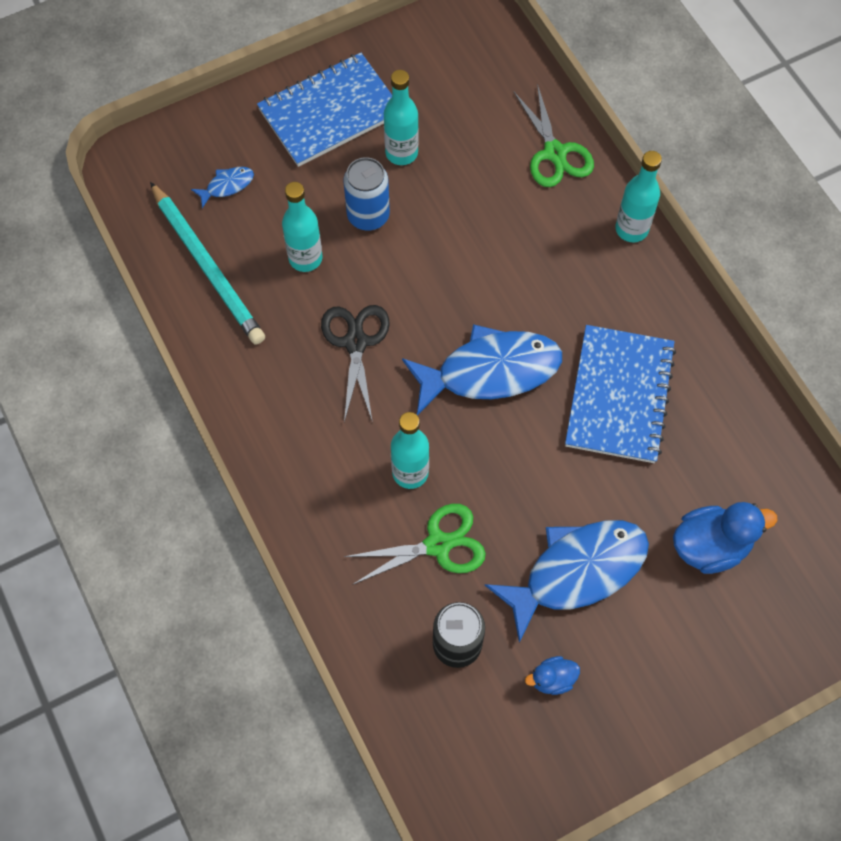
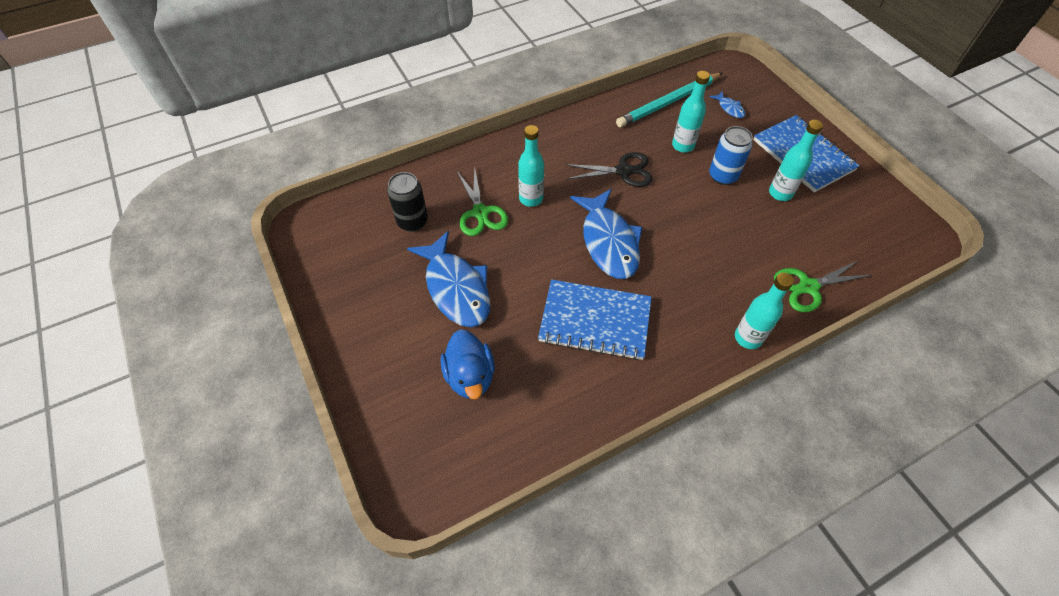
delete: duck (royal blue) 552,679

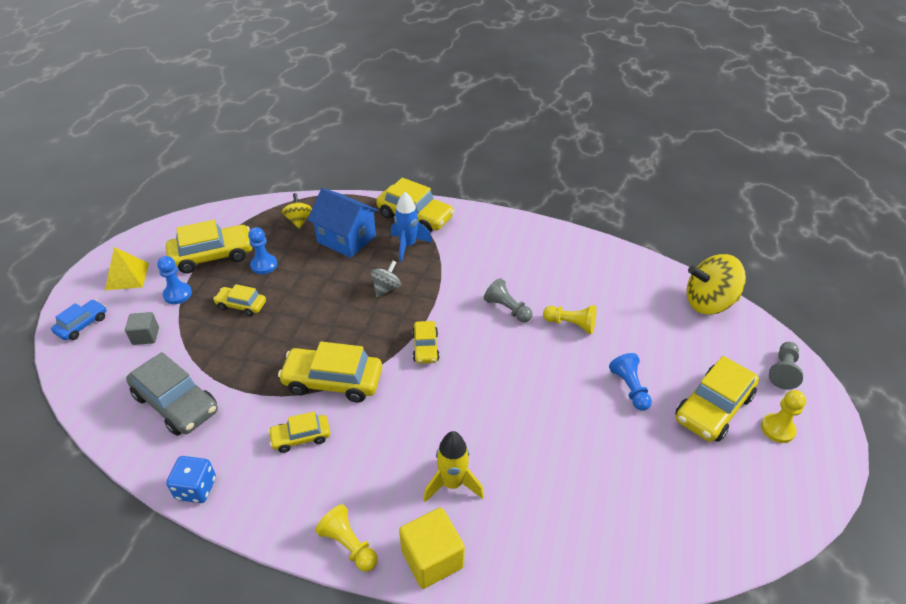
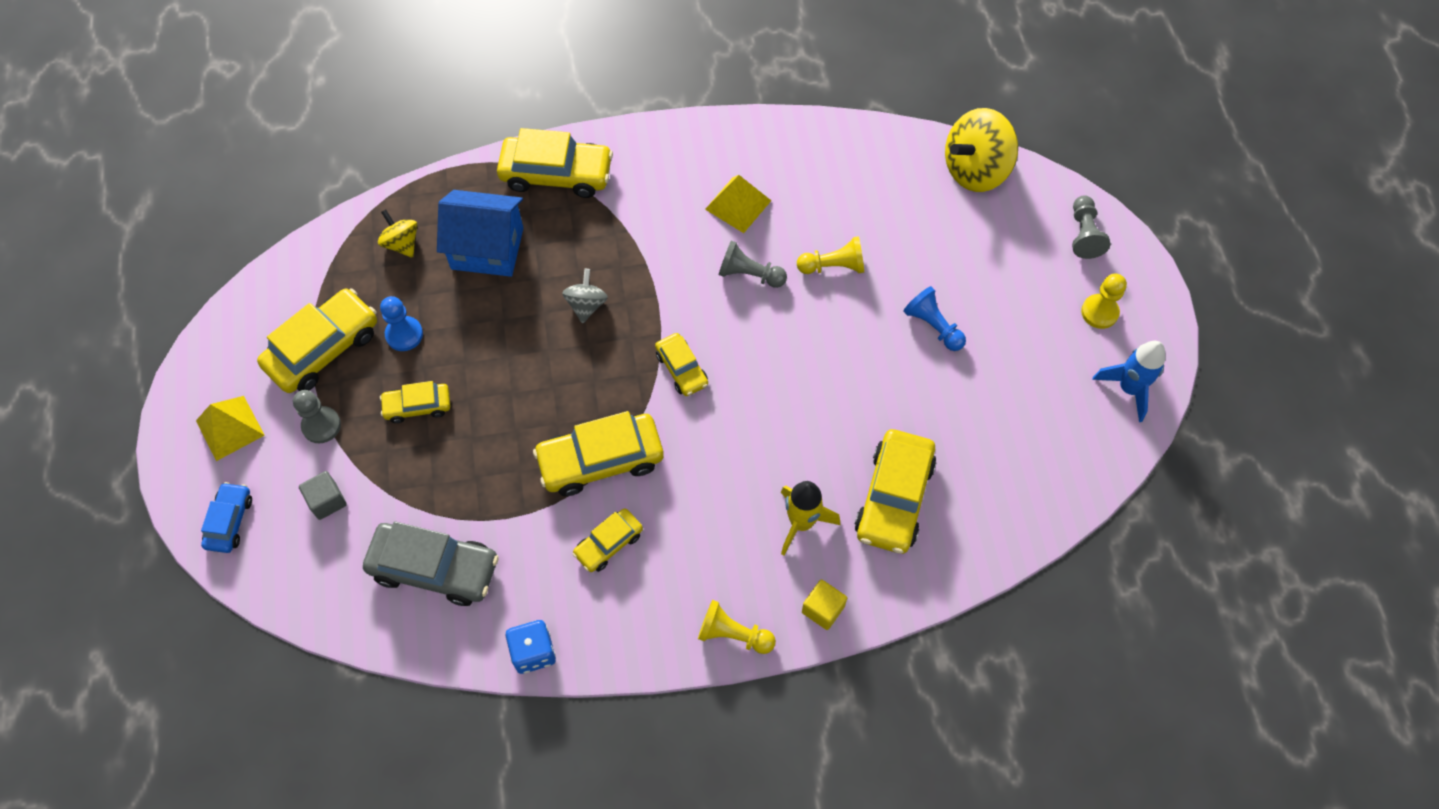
insert: pyramid (yellow) 738,204
move: rocket (royal blue) 407,246 to 1128,389; toy car (yellow) 713,408 to 894,498
recolor: chess pawn (royal blue) 177,294 to chess pawn (grey) 321,425
resize: solid cube (yellow) 432,558 = 823,609 x0.62

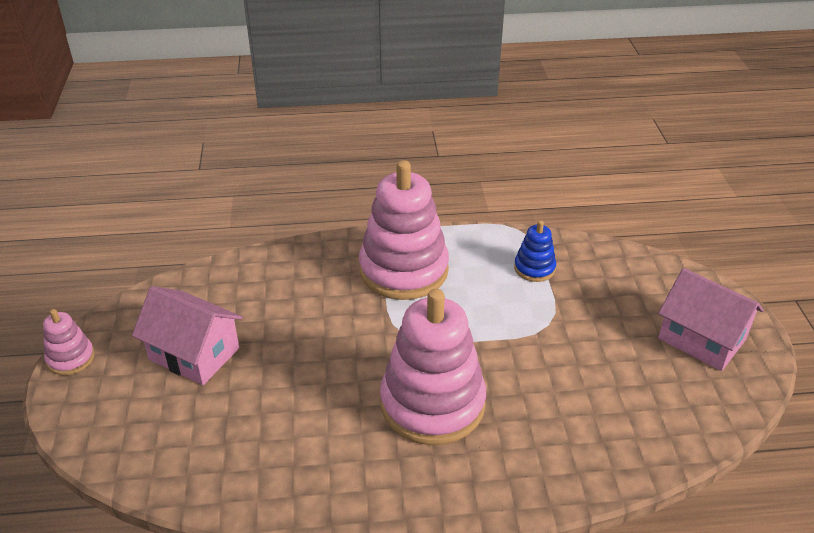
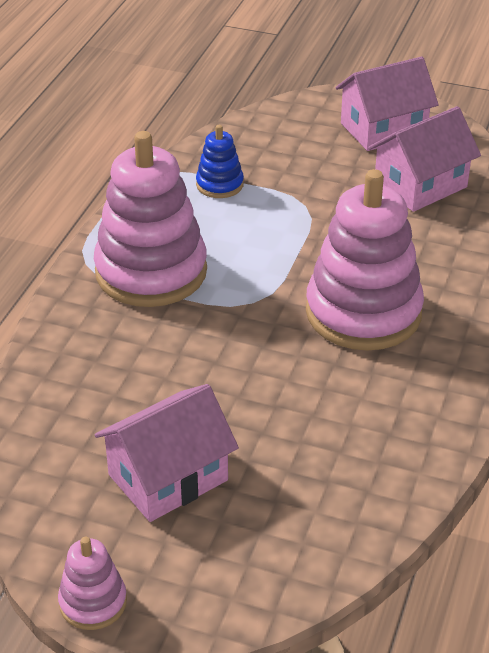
insert: toy house (rose-pink) 420,185

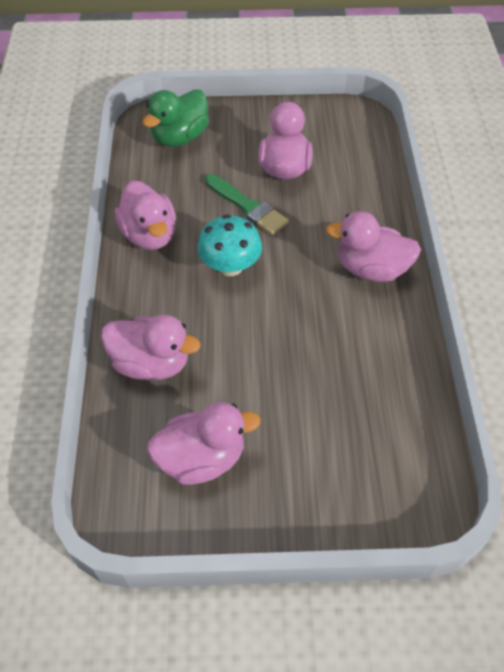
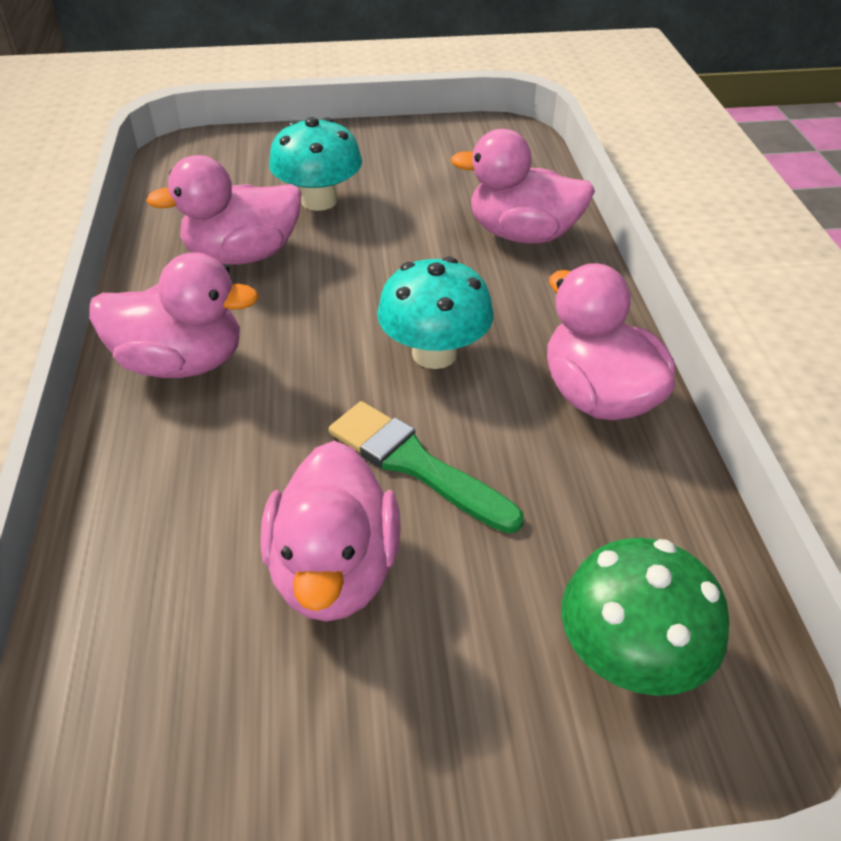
insert: mushroom (teal) 319,200
move: duck (rose-pink) 201,459 to 243,255
replace: duck (green) 180,137 to mushroom (green) 629,656

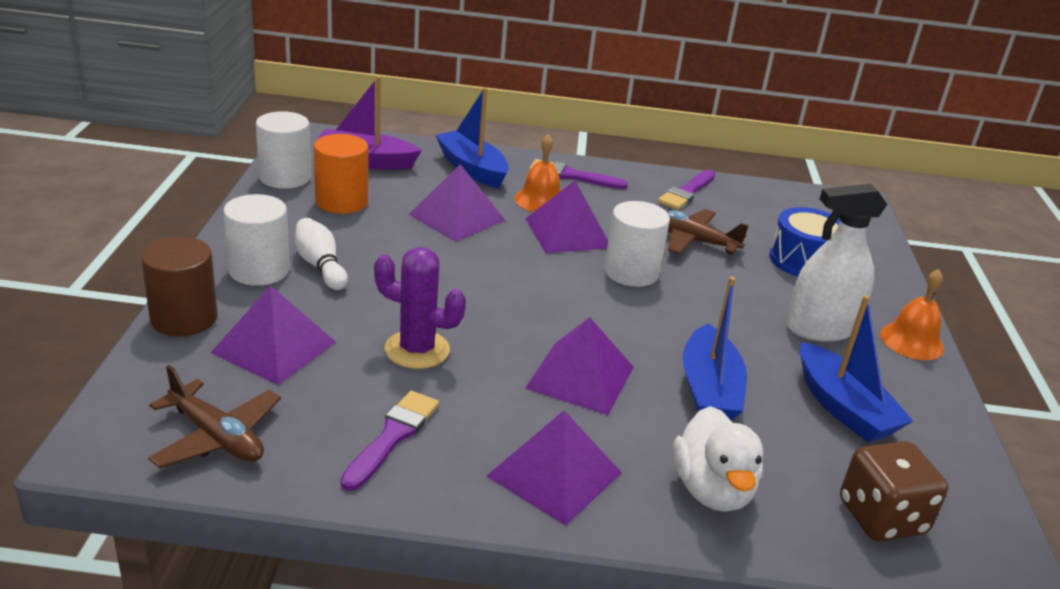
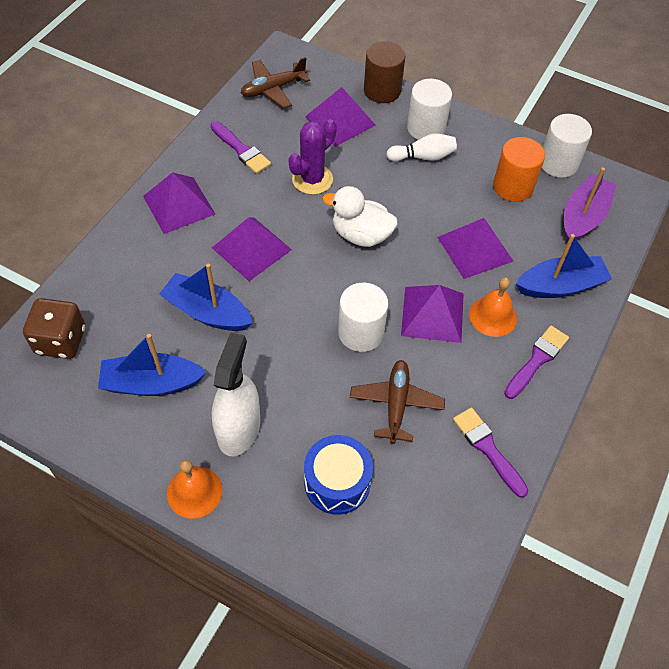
move: duck (white) 712,490 to 361,235
rotate: plane (dark brown) 692,240 = 396,404 45 degrees counterclockwise

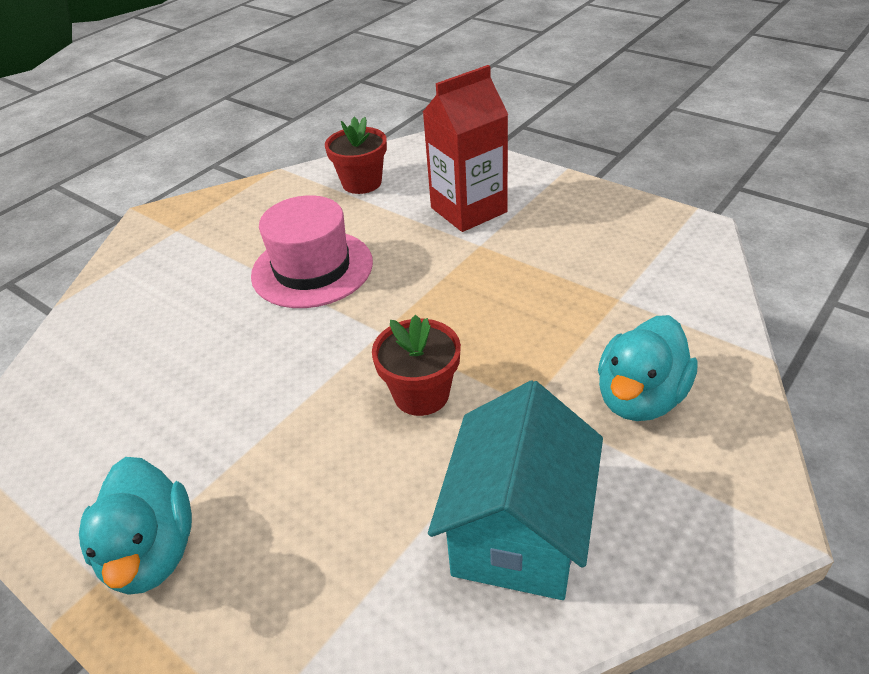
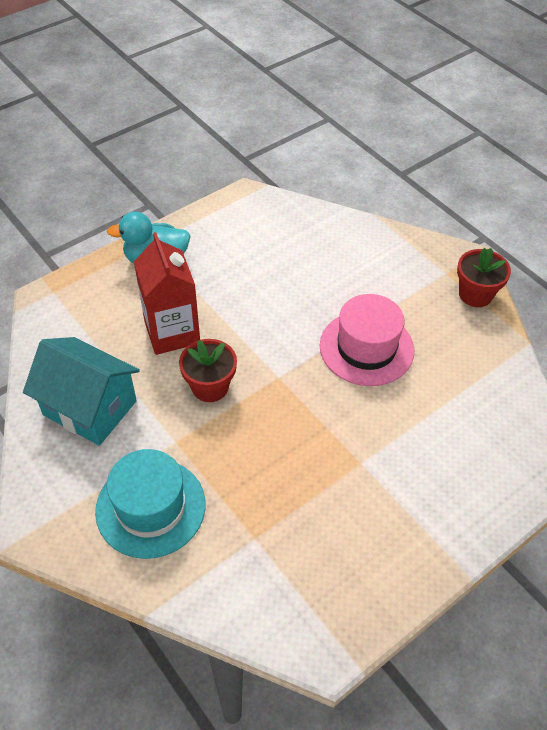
move: potted plant (scarlet) 362,183 to 475,294; milk carton (scarlet) 468,210 to 172,332
replace: duck (teal) 640,398 to tall hat (teal) 150,507

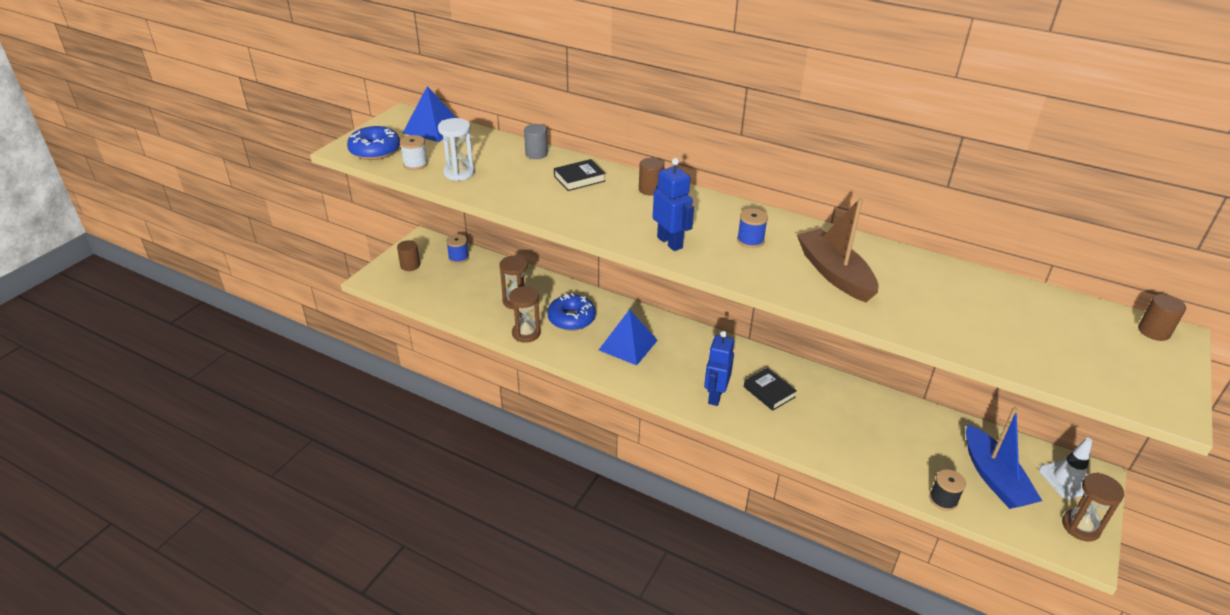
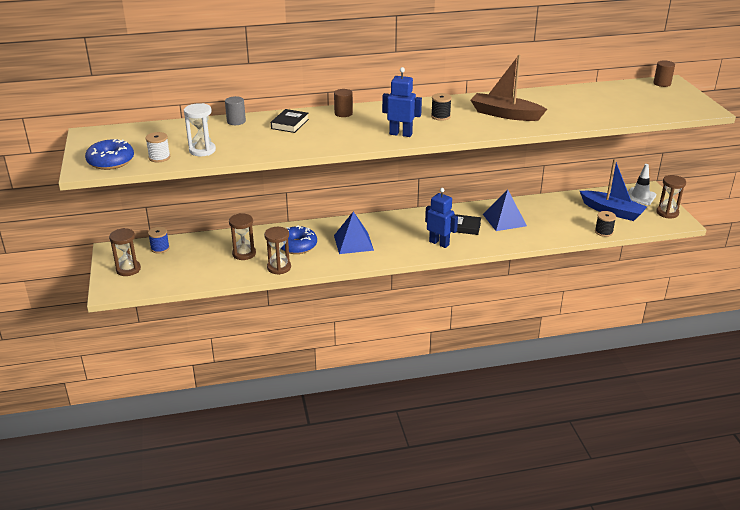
move: pyramid (royal blue) 432,128 to 504,220
replace: solid cylinder (dark brown) 410,265 to hourglass (dark brown) 128,269
recolor: spool (royal blue) 750,240 to spool (black) 440,116
rotate: toy robot (royal blue) 715,396 = 439,243 150 degrees clockwise

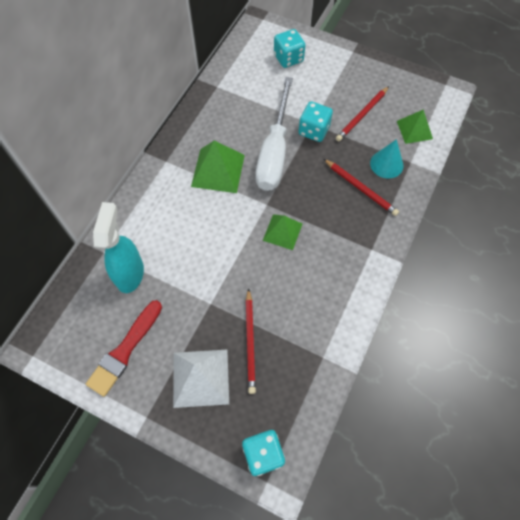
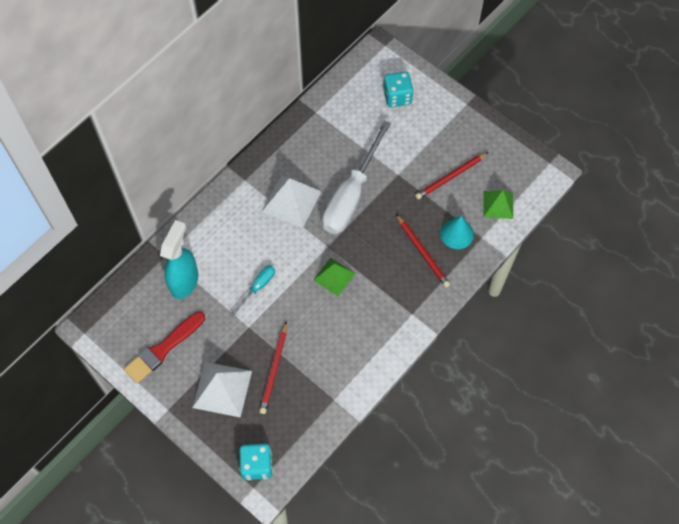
delete: game die (teal) 314,130
insert: flat screwdriver (teal) 258,287
recolor: pyramid (green) 218,170 to pyramid (white) 291,201

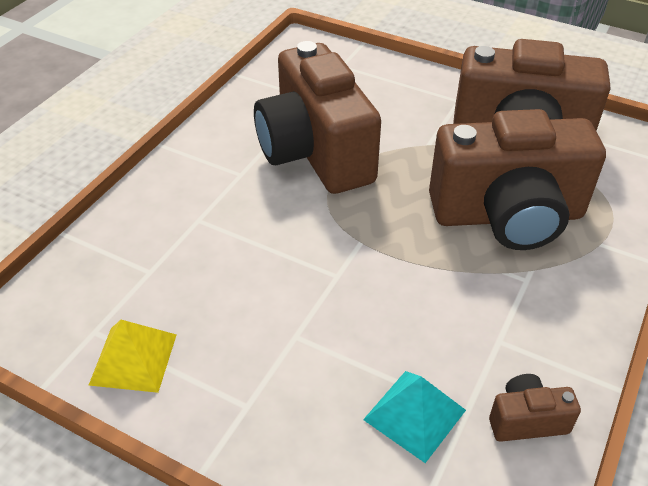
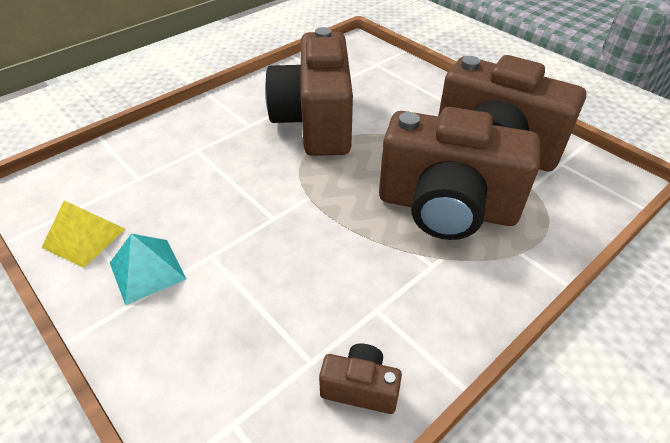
move: pyramid (teal) 414,414 to 147,270

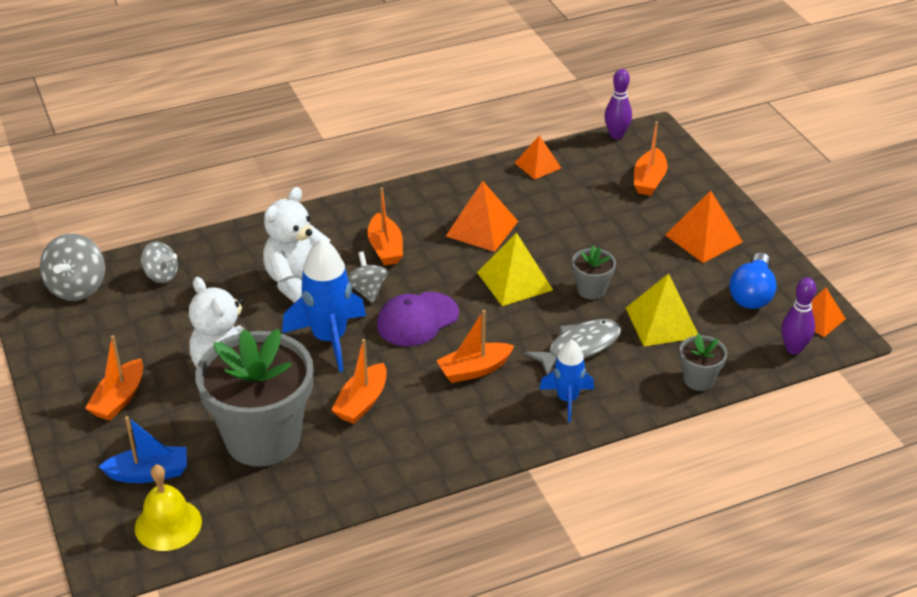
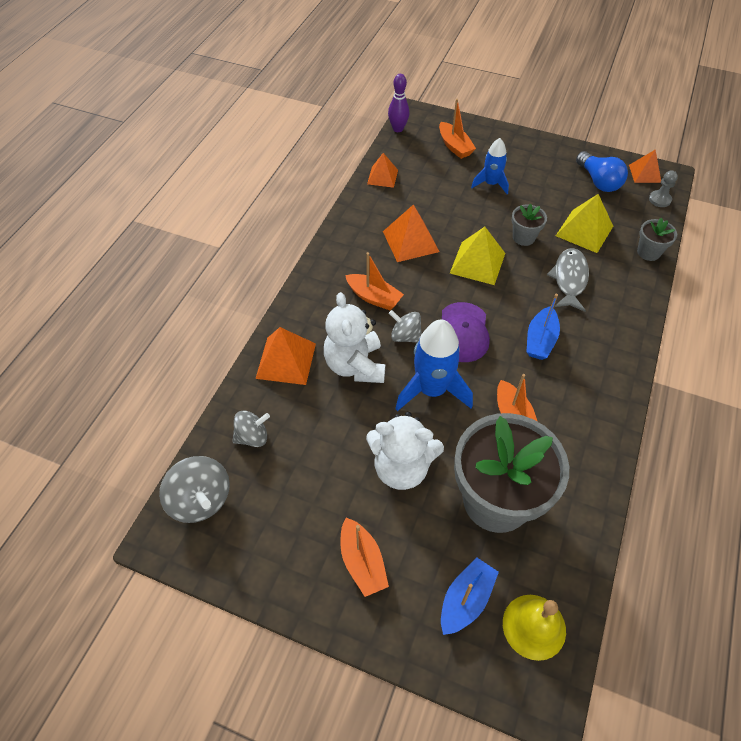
move: rocket (royal blue) 567,399 to 491,184; pyramid (orange-coloured) 704,238 to 286,360
replace: tenpin (purple) 793,349 to chess pawn (grey) 659,199
recolor: sailboat (orange-coloured) 474,370 to sailboat (royal blue) 540,340

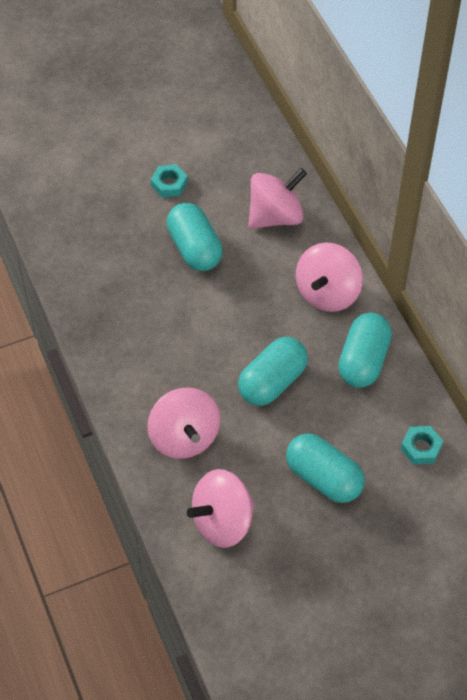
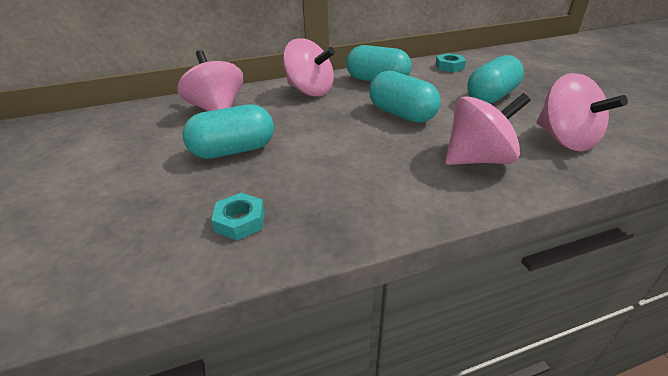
move: nut (teal) 169,184 to 240,221

